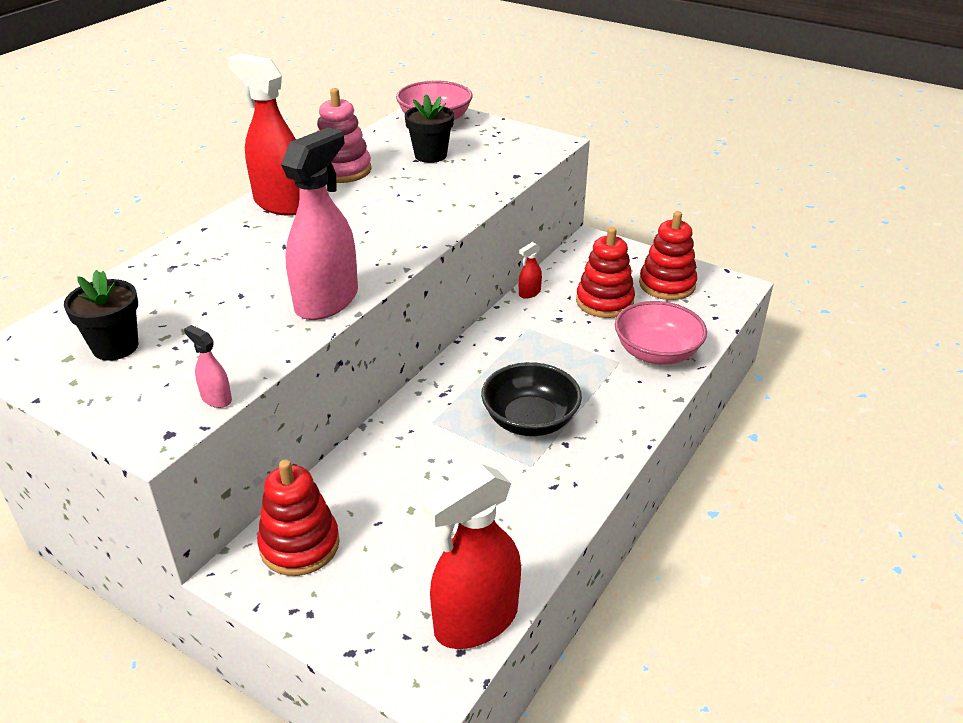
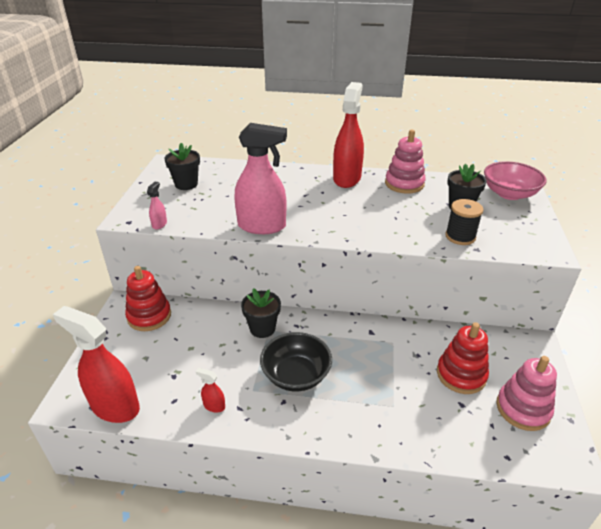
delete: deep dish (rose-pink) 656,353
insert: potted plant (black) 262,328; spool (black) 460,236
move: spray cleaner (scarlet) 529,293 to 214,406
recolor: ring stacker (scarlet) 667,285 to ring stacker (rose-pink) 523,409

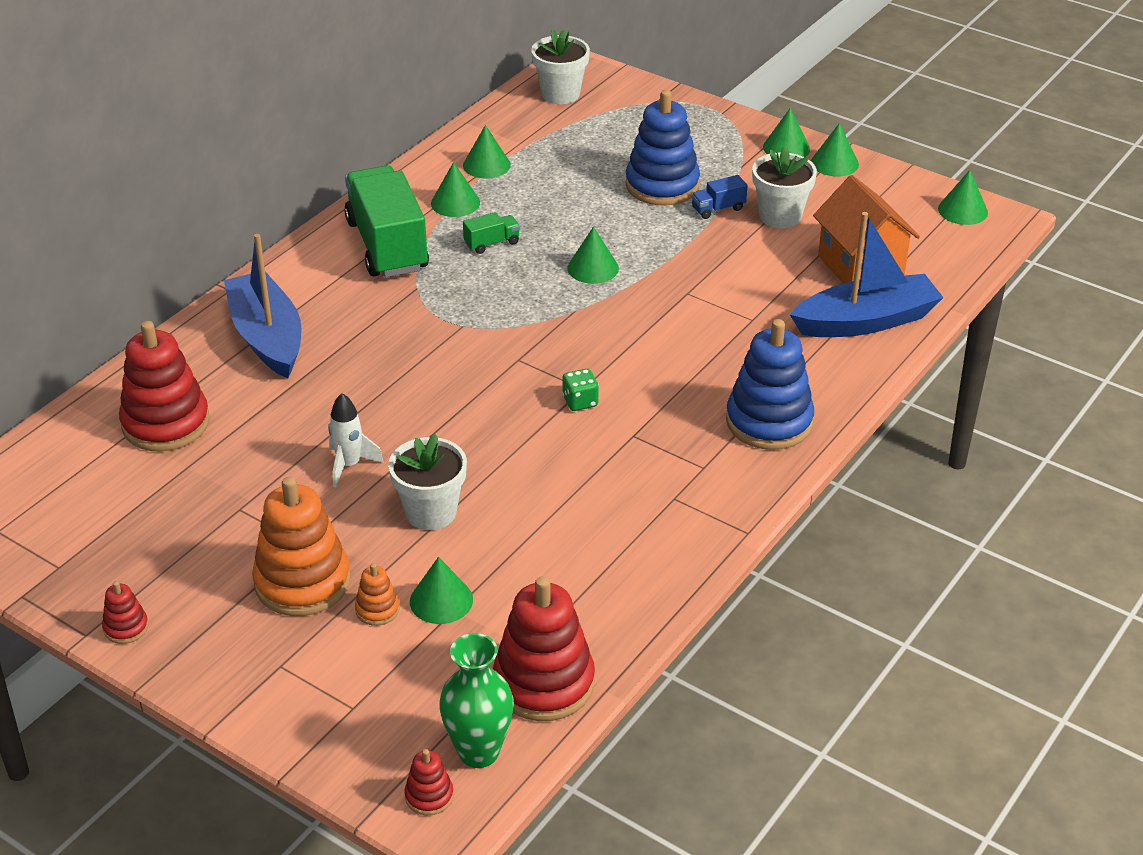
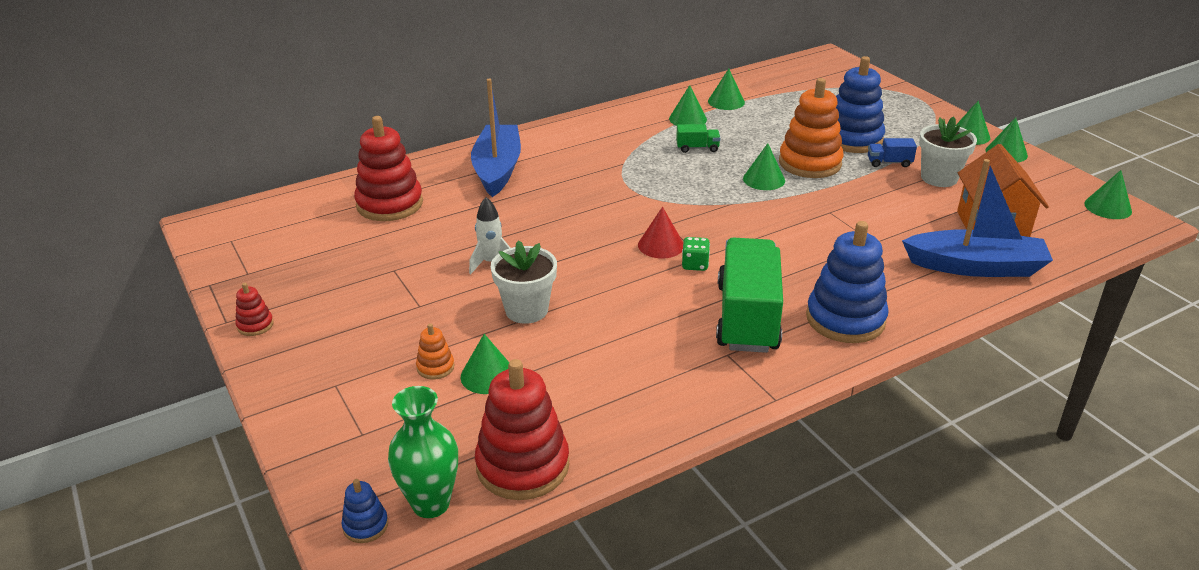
delete: potted plant (white) 560,94
insert: solid cone (scarlet) 661,245
move: ring stacker (orange-coloured) 302,582 to 810,163; toy truck (green) 387,245 to 747,317
recolor: ring stacker (scarlet) 429,796 to ring stacker (royal blue) 365,525

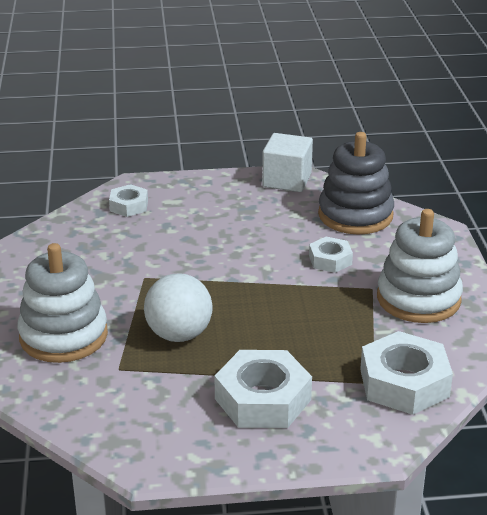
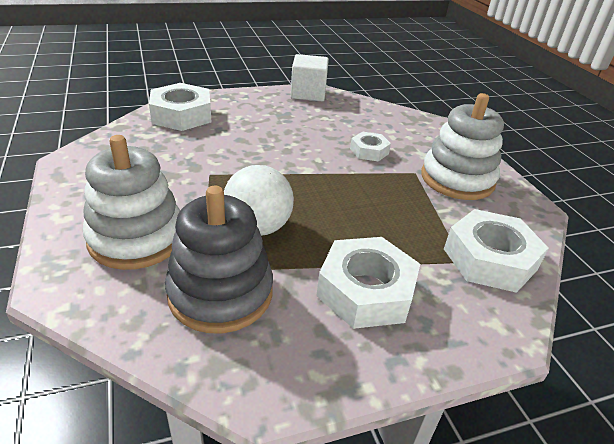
move: ring stacker (grey) 355,215 to 220,293
resize: nut (white) 129,206 = 182,115 x1.79

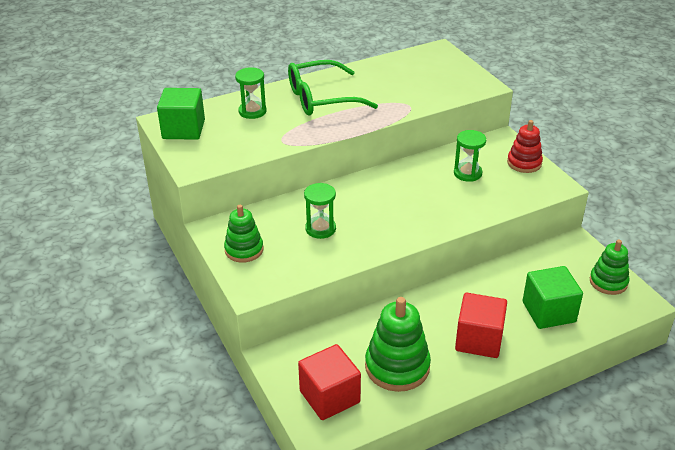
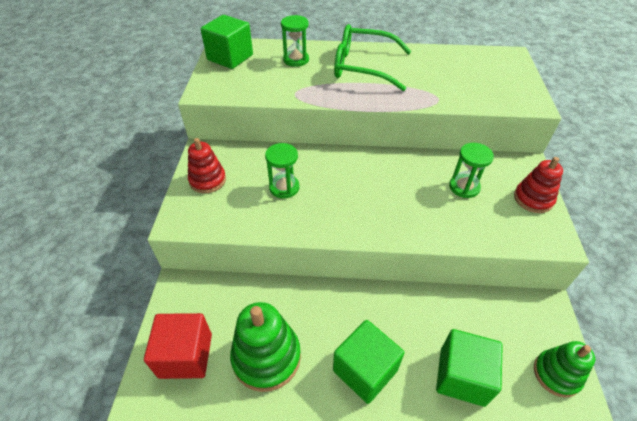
recolor: ring stacker (green) 244,250 to ring stacker (scarlet) 207,180; solid cube (scarlet) 479,340 to solid cube (green) 365,370

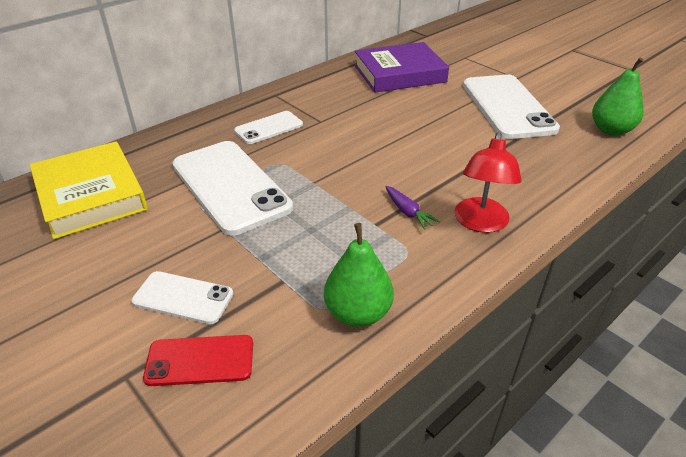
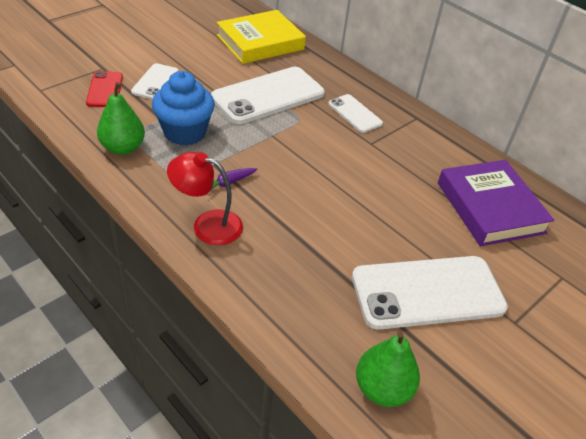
insert: cupcake (royal blue) 185,132

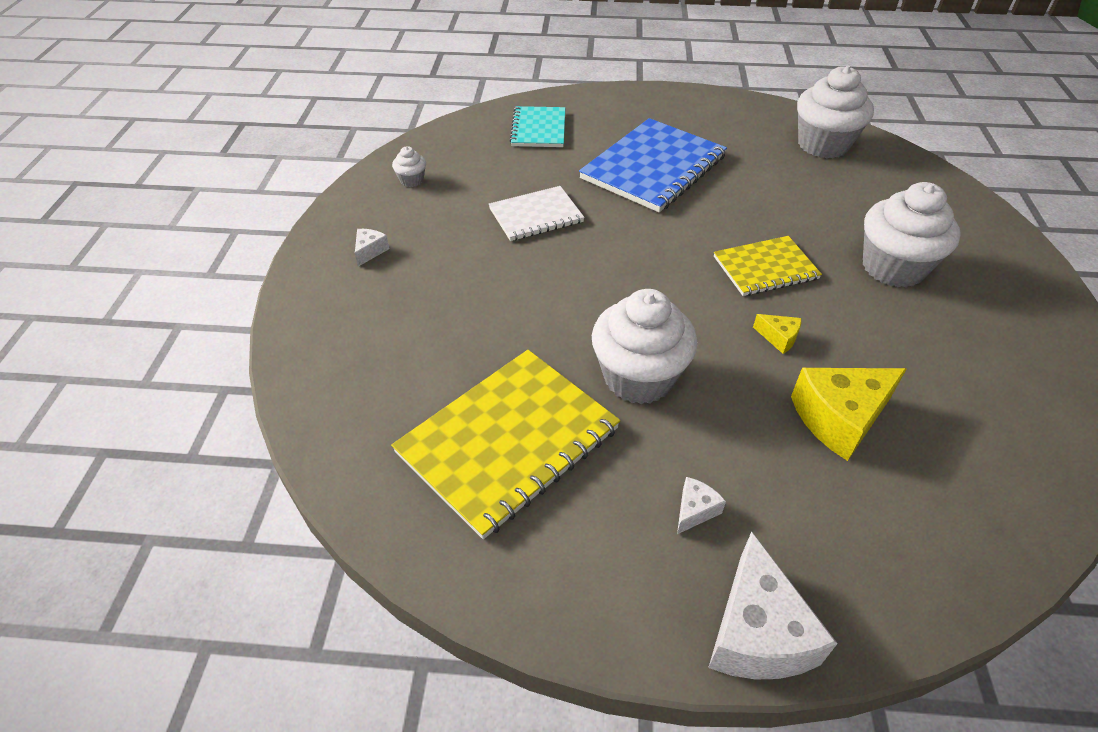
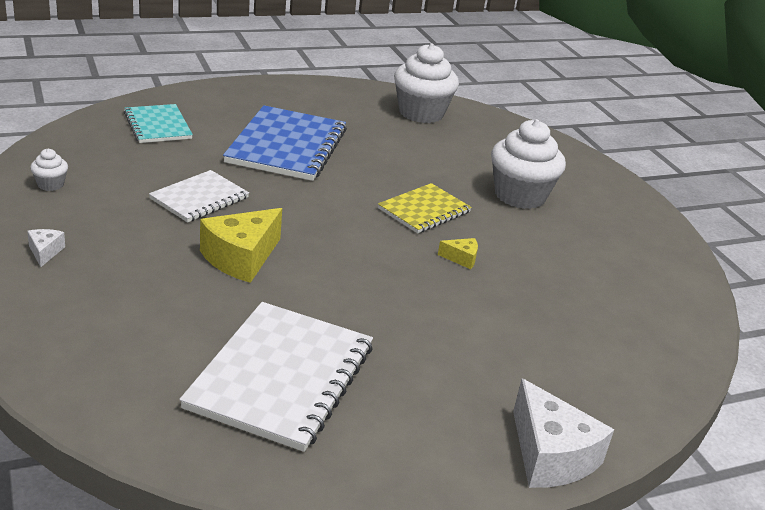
delete: cupcake (white) 638,377; cheese (white) 694,510
move: cheese (yellow) 839,418 to 241,258
recolor: exercise book (yellow) 508,441 to exercise book (white) 281,377

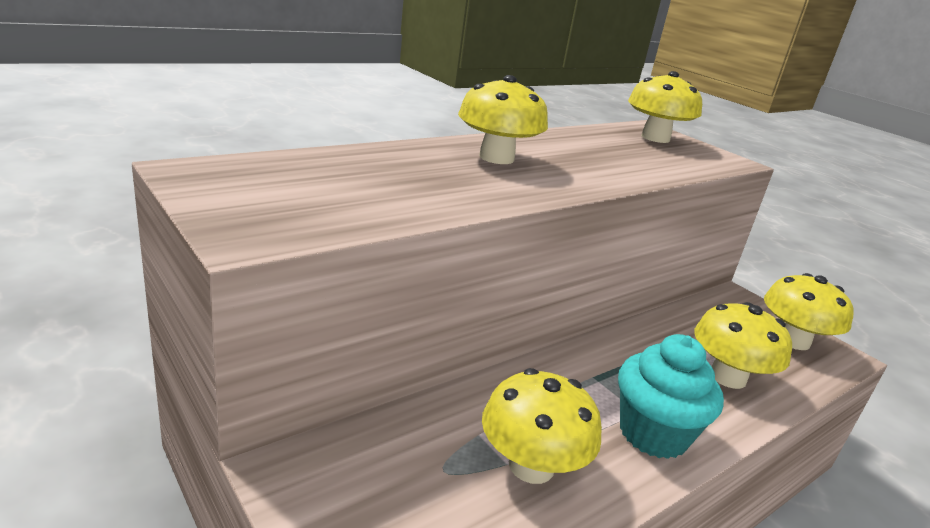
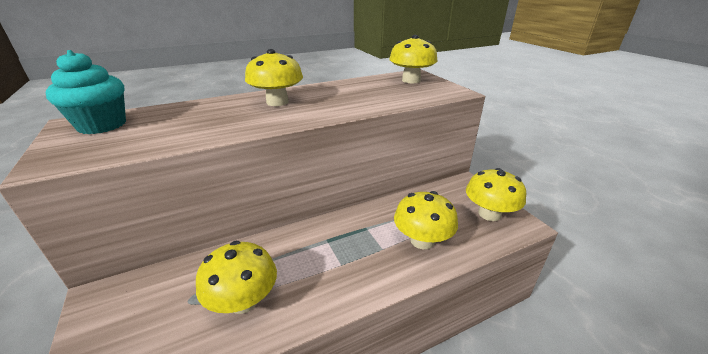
move: cupcake (teal) 653,434 to 102,125

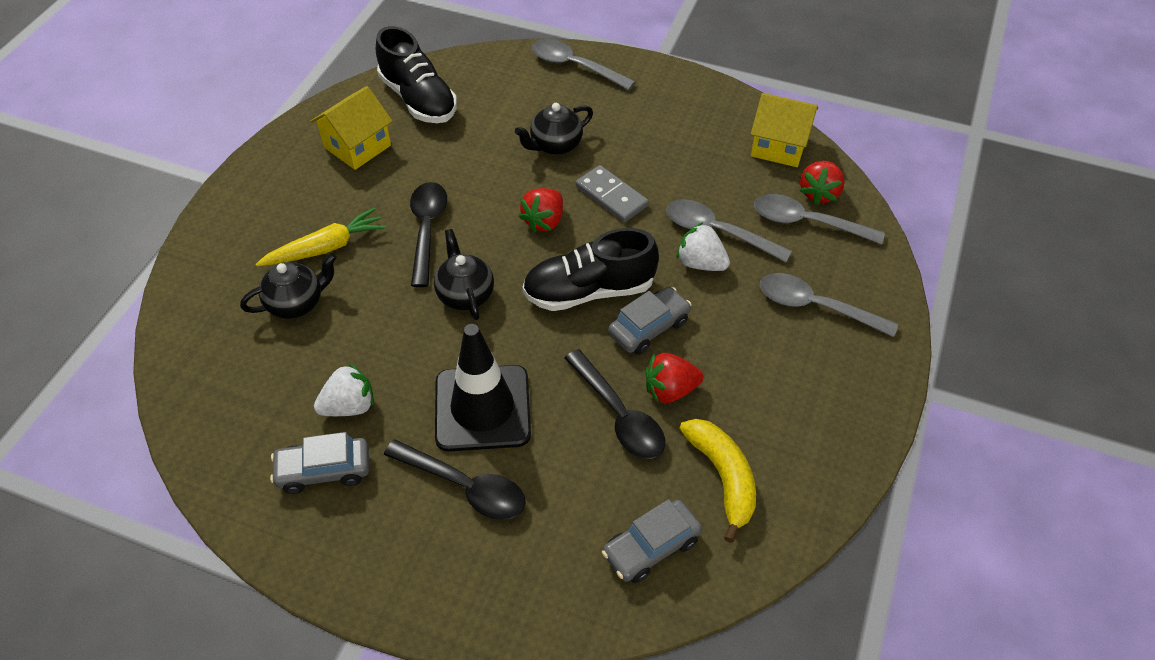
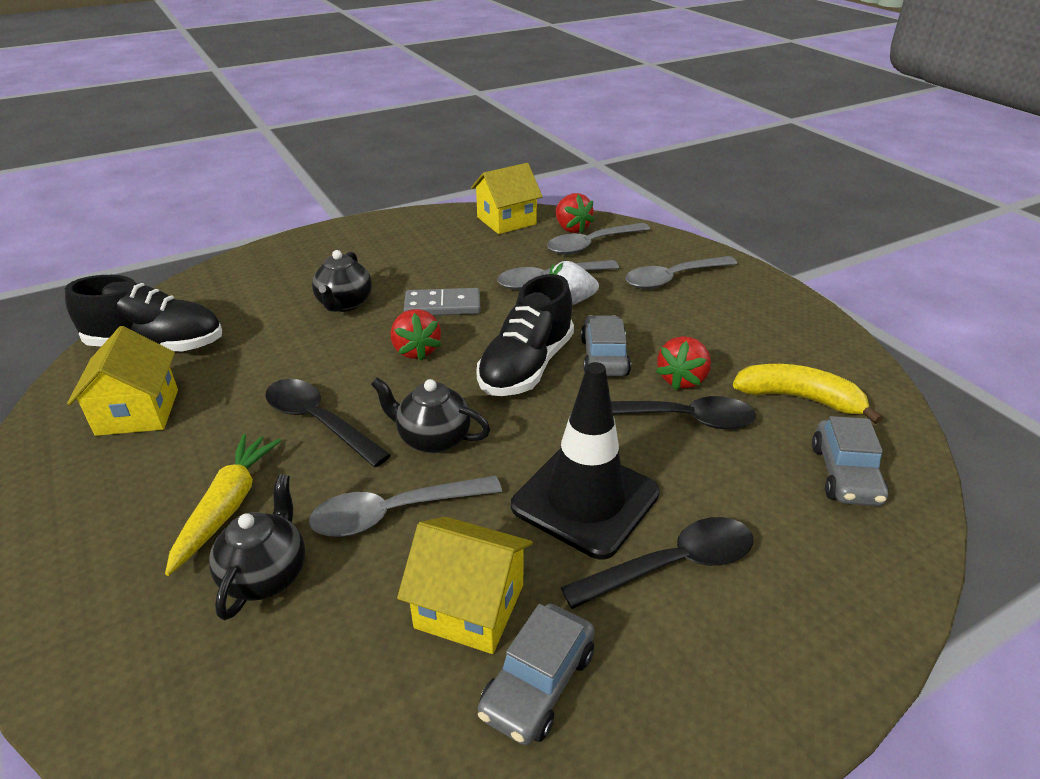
move: spoon (grey) 574,66 to 394,513
replace: strawberry (white) 349,406 to toy house (yellow) 469,606

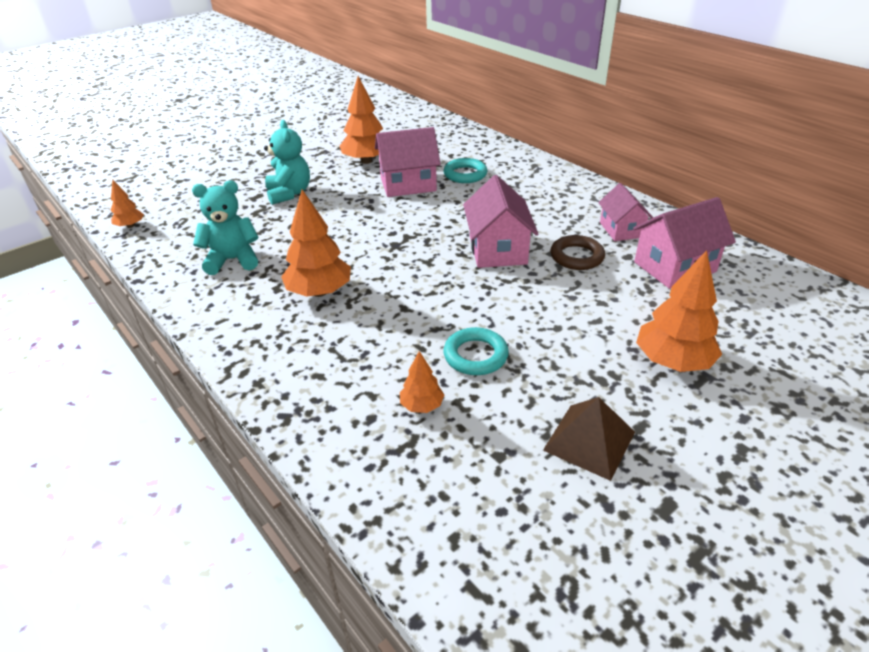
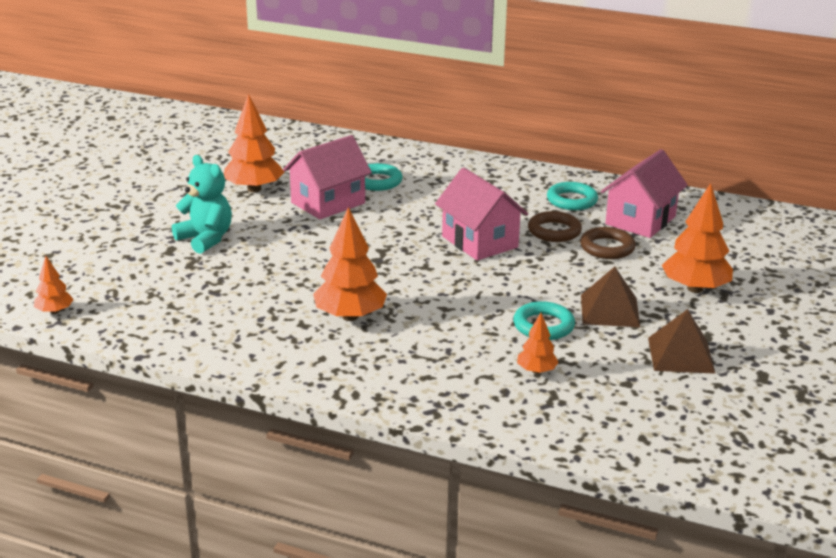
delete: stuffed bear (teal) 233,260
insert: hoop (dark brown) 607,247; pyramid (dark brown) 609,310
replace: toy house (rose-pink) 621,230 to hoop (teal) 572,200

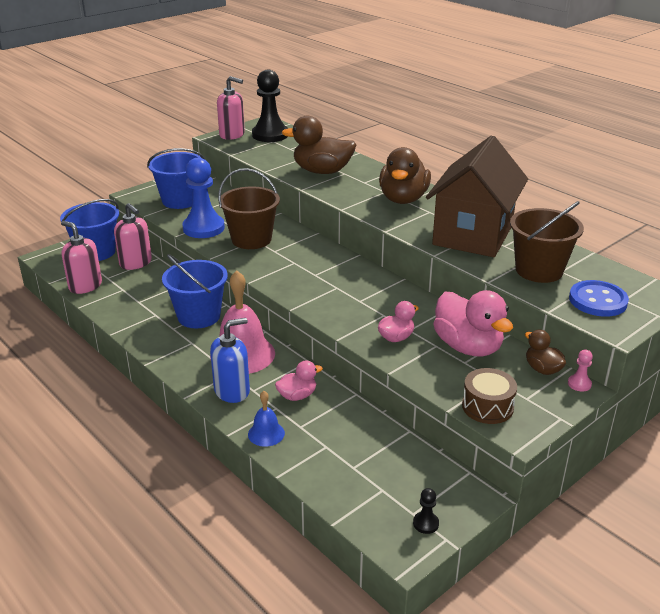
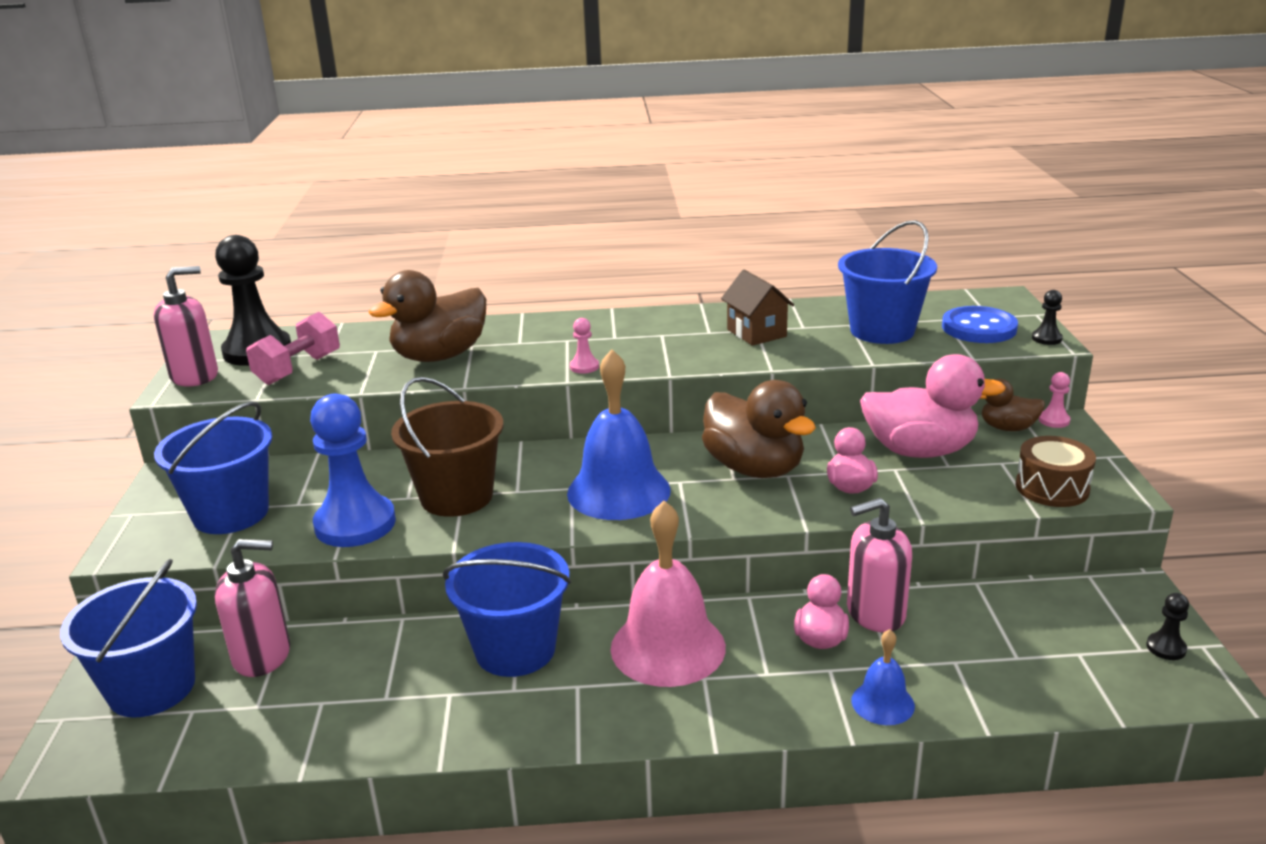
delete: pump bottle (royal blue) 232,391
insert: hand weight (rose-pink) 298,369; bell (royal blue) 618,491; chess pawn (rose-pink) 584,367; chess pawn (black) 1046,338
move: pump bottle (rose-pink) 85,286 to 875,613; duck (dark brown) 403,199 to 754,468
recolor: bucket (dark brown) 539,270 to bucket (royal blue) 882,330
resize: toy house (dark brown) 473,235 = 756,333 x0.45

